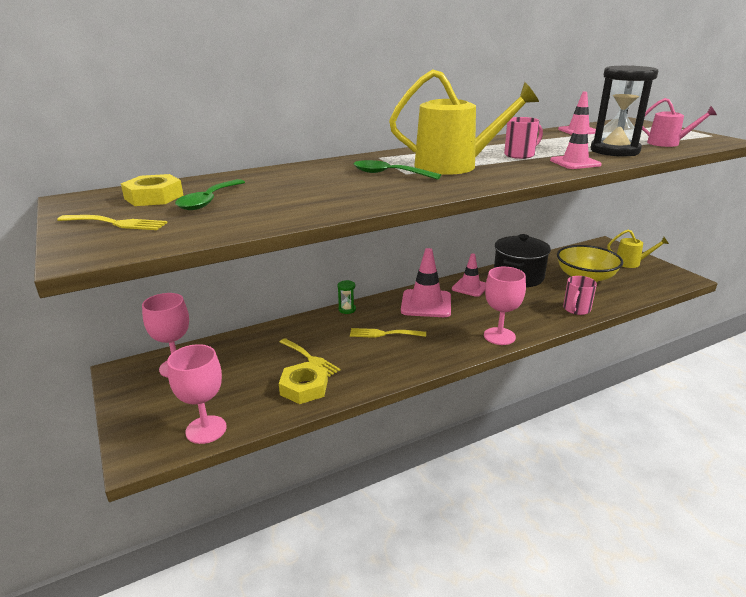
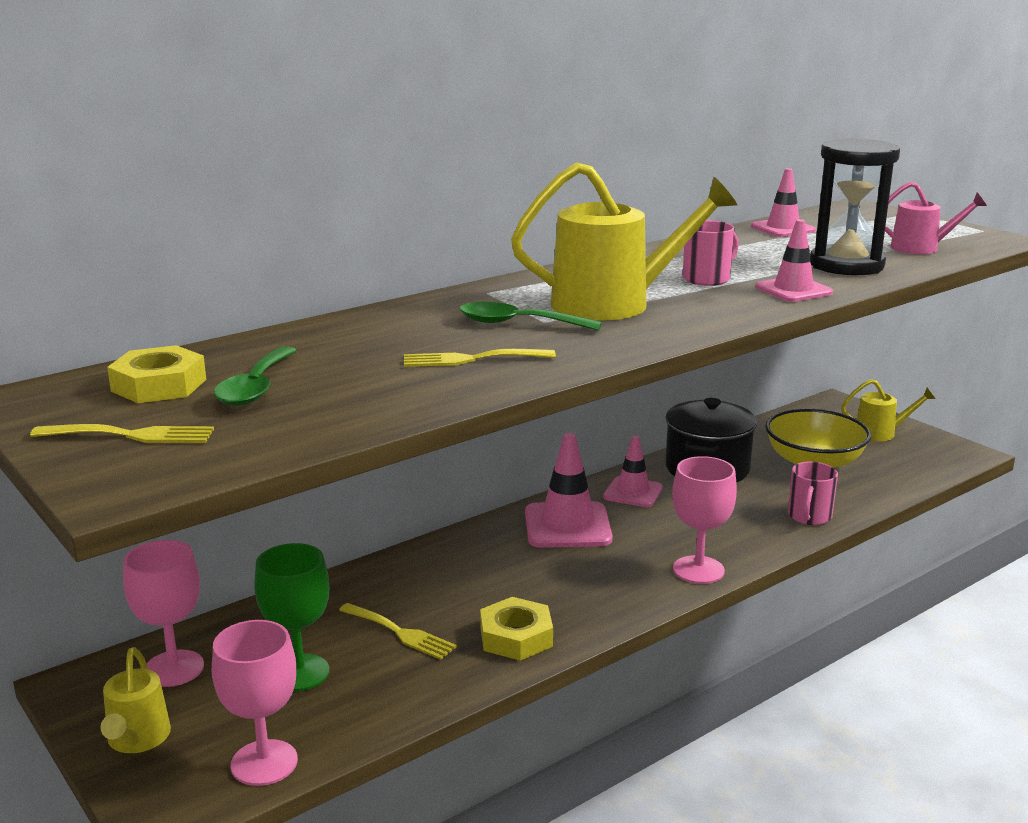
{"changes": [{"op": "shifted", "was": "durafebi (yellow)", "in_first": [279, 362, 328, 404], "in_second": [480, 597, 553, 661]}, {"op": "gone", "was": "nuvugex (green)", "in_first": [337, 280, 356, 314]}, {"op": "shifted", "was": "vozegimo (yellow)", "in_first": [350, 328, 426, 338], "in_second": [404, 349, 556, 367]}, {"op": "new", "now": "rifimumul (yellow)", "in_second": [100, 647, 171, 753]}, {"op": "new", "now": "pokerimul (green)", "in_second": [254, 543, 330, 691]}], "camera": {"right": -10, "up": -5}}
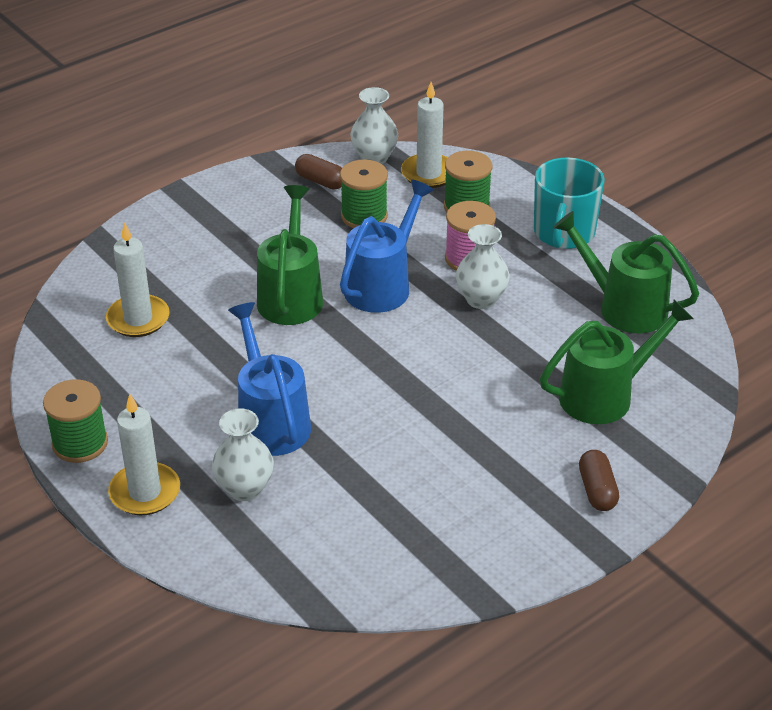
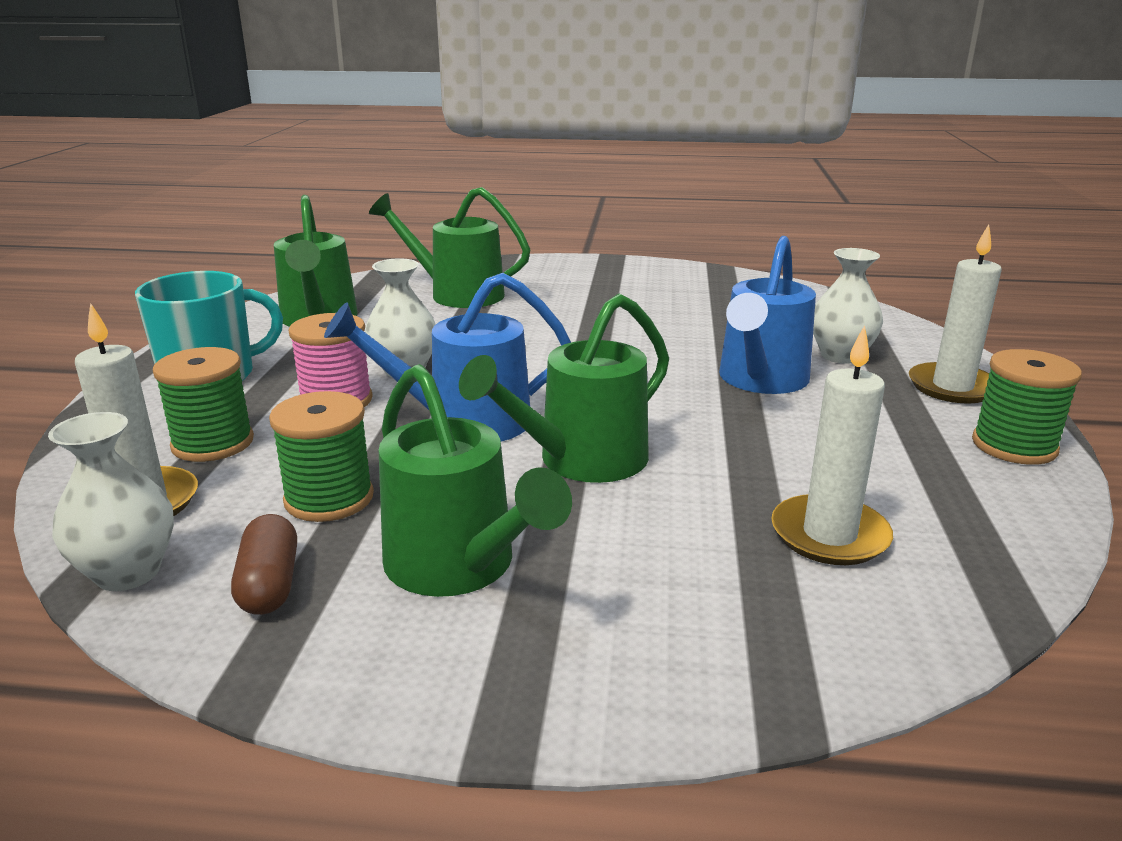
{"changes": [{"op": "gone", "was": "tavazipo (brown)", "in_first": [579, 450, 619, 511]}, {"op": "new", "now": "rifimumul (green)", "in_second": [379, 364, 572, 597]}], "camera": {"right": -135, "up": -15}}
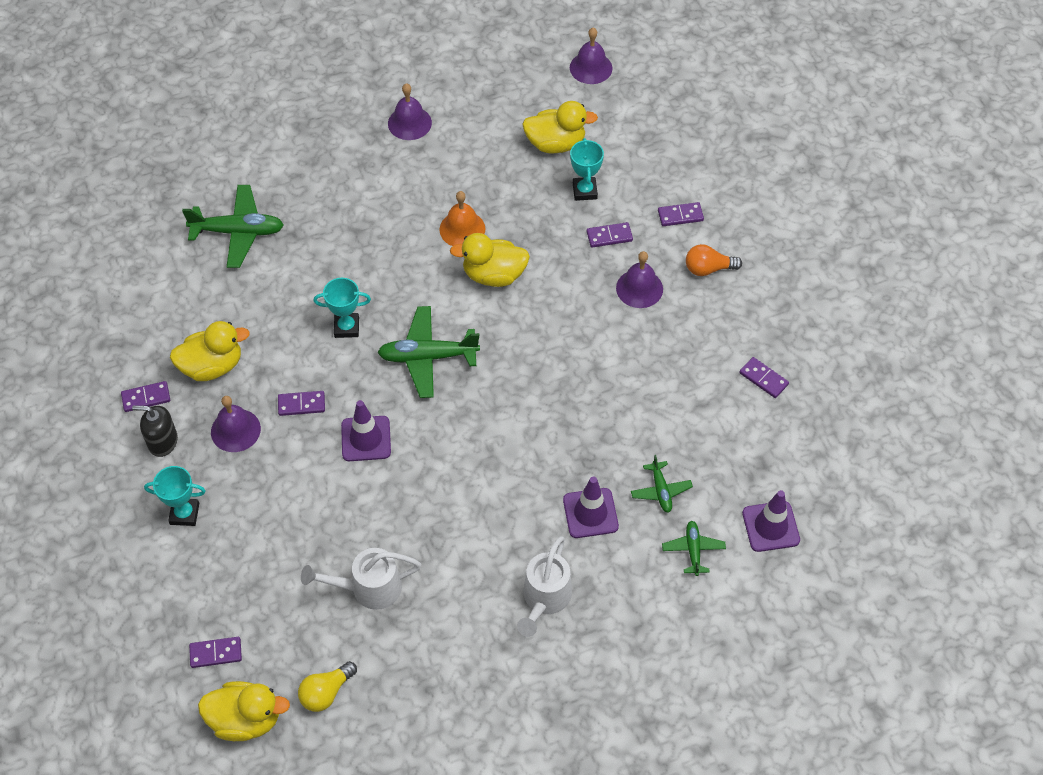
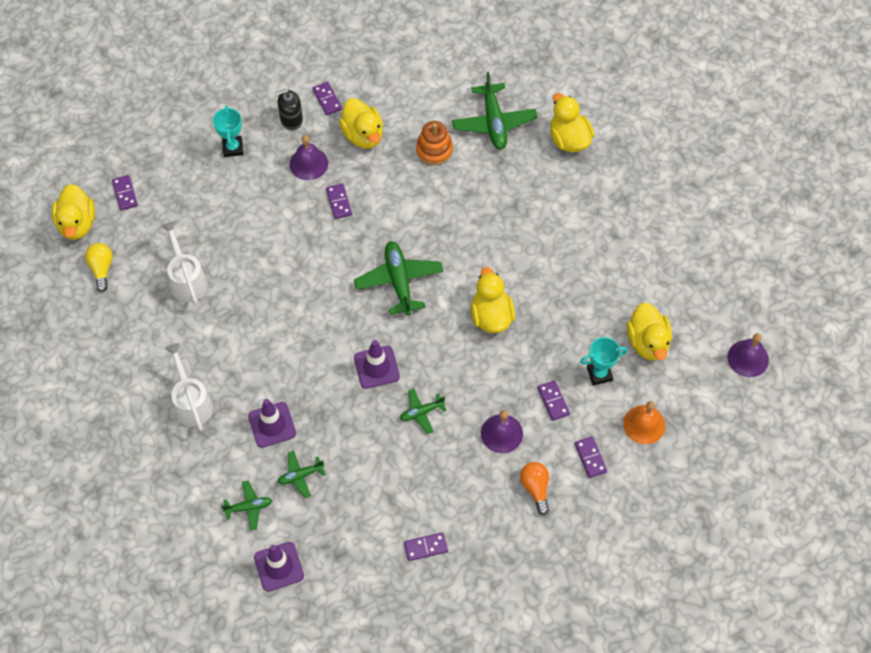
{"changes": [{"op": "rotated", "was": "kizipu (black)", "in_first": [132, 405, 178, 457], "in_second": [274, 89, 303, 130], "clockwise": -105}, {"op": "rotated", "was": "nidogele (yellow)", "in_first": [298, 661, 357, 712], "in_second": [85, 243, 113, 292], "clockwise": 45}, {"op": "gone", "was": "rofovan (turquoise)", "in_first": [313, 278, 371, 338]}, {"op": "shifted", "was": "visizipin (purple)", "in_first": [341, 400, 391, 461], "in_second": [354, 340, 400, 389]}, {"op": "gone", "was": "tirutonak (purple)", "in_first": [388, 83, 432, 140]}, {"op": "shifted", "was": "tirutonak (orange)", "in_first": [440, 191, 485, 246], "in_second": [623, 401, 665, 444]}, {"op": "rotated", "was": "rifimumul (white)", "in_first": [517, 536, 572, 637], "in_second": [165, 343, 213, 431], "clockwise": 60}, {"op": "rotated", "was": "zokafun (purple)", "in_first": [739, 357, 789, 398], "in_second": [404, 532, 448, 561], "clockwise": 45}, {"op": "new", "now": "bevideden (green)", "in_second": [400, 388, 447, 434]}, {"op": "new", "now": "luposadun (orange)", "in_second": [416, 121, 453, 165]}, {"op": "new", "now": "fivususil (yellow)", "in_second": [550, 93, 594, 152]}], "camera": {"right": 80, "up": 5}}
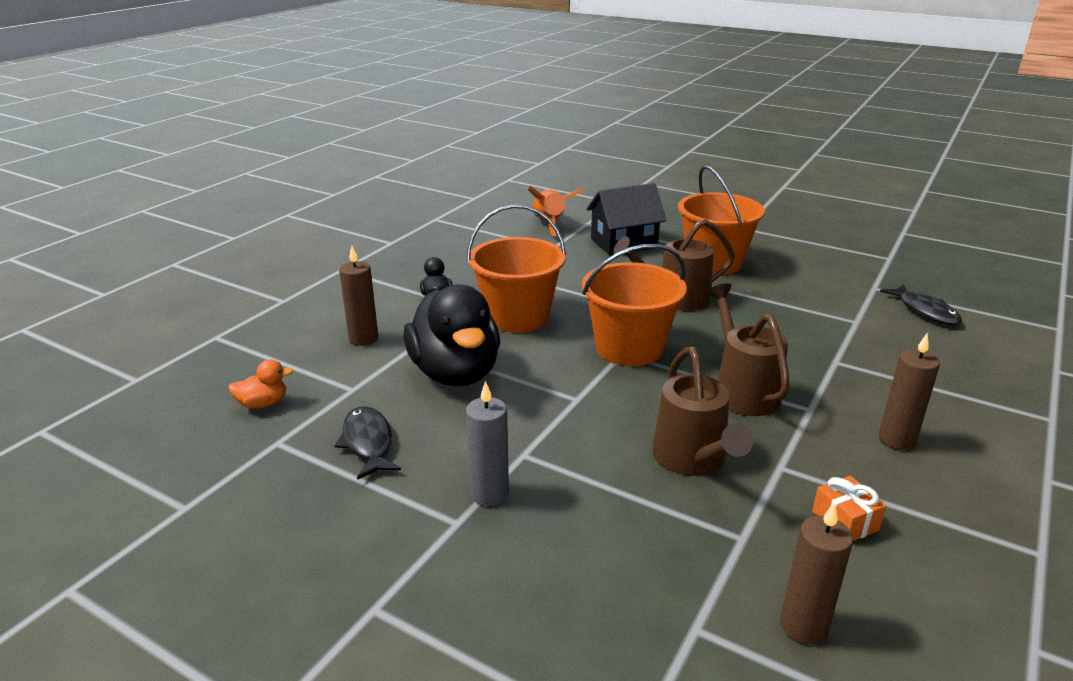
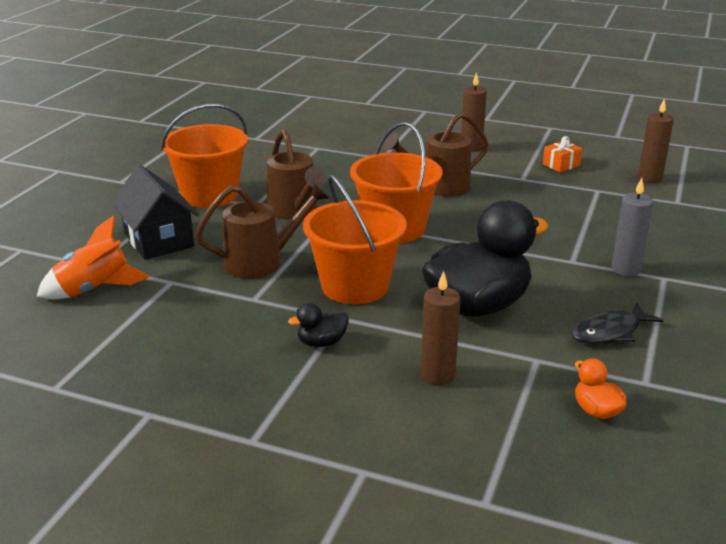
{"changes": [{"op": "shifted", "was": "rifimumul (brown)", "in_first": [652, 347, 753, 476], "in_second": [195, 182, 329, 279]}, {"op": "gone", "was": "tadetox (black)", "in_first": [880, 284, 962, 325]}], "camera": {"right": -100, "up": 0}}
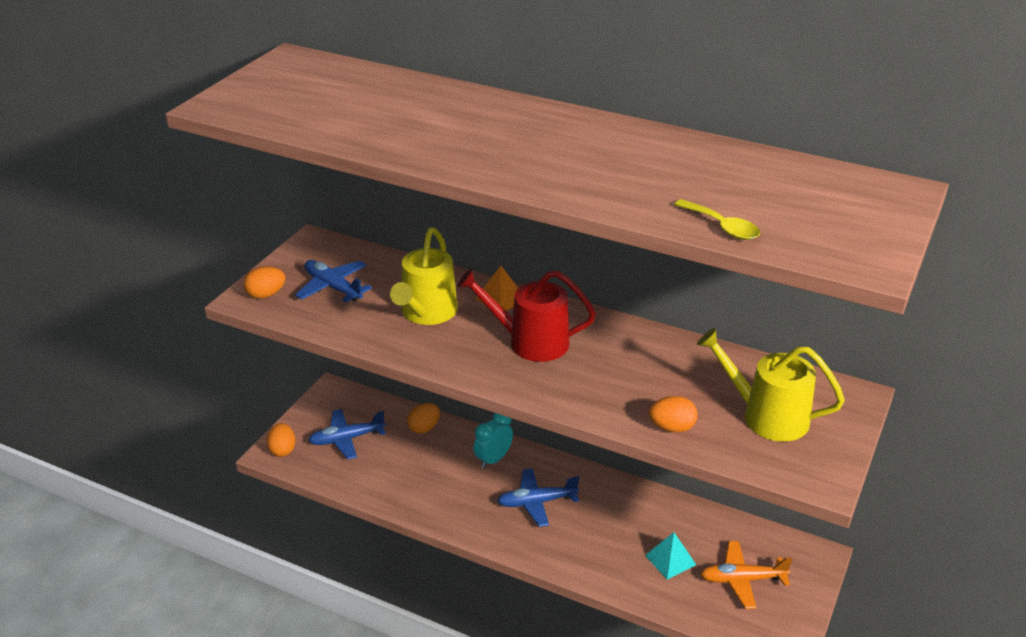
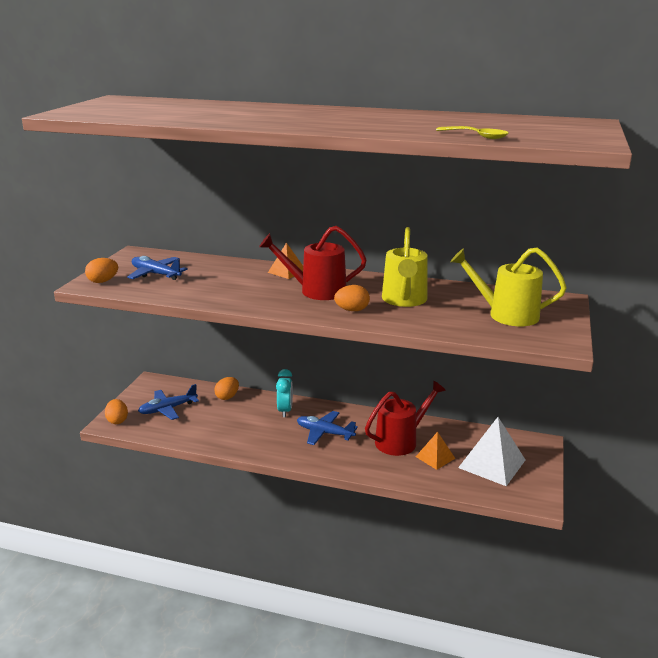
{"changes": [{"op": "shifted", "was": "rifimumul (yellow)", "in_first": [390, 228, 458, 325], "in_second": [382, 227, 427, 307]}, {"op": "rotated", "was": "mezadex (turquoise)", "in_first": [474, 413, 513, 469], "in_second": [276, 369, 293, 417], "clockwise": 150}, {"op": "rotated", "was": "bevideden (blue)", "in_first": [497, 468, 579, 527], "in_second": [297, 411, 358, 445], "clockwise": 45}, {"op": "repainted", "was": "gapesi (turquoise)", "now": "gapesi (orange)", "in_first": [645, 532, 696, 580], "in_second": [416, 432, 455, 470]}, {"op": "shifted", "was": "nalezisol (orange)", "in_first": [649, 396, 698, 432], "in_second": [334, 285, 370, 311]}, {"op": "swapped", "was": "bevideden (orange)", "now": "gapesi (white)", "in_first": [700, 541, 792, 609], "in_second": [458, 417, 525, 486]}, {"op": "new", "now": "rifimumul (red)", "in_second": [365, 381, 446, 456]}], "camera": {"right": -10, "up": -10}}
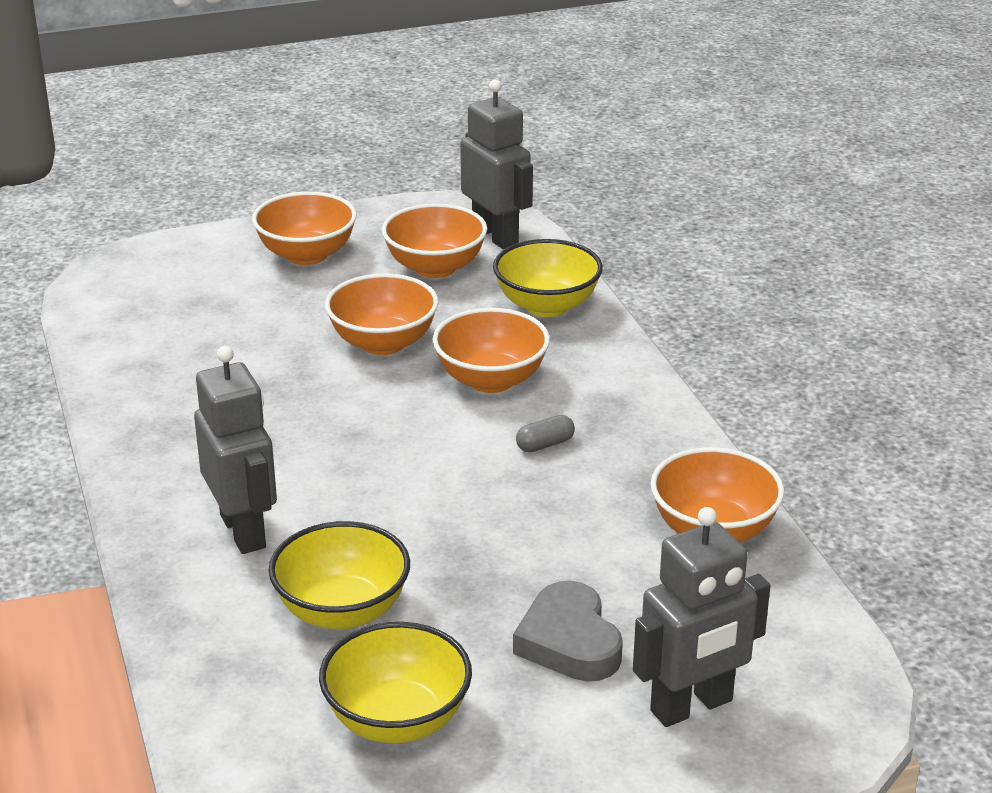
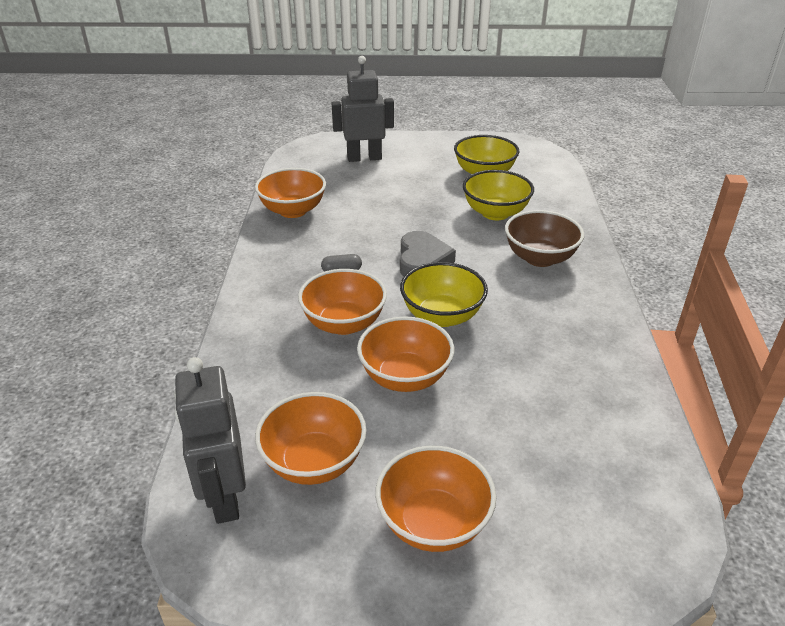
{"changes": [{"op": "swapped", "was": "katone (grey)", "now": "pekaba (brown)", "in_first": [194, 346, 277, 554], "in_second": [505, 210, 584, 267]}, {"op": "shifted", "was": "pekaba (yellow)", "in_first": [493, 239, 603, 317], "in_second": [400, 262, 488, 327]}, {"op": "shifted", "was": "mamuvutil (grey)", "in_first": [513, 581, 623, 681], "in_second": [400, 231, 456, 276]}], "camera": {"right": -160, "up": 5}}
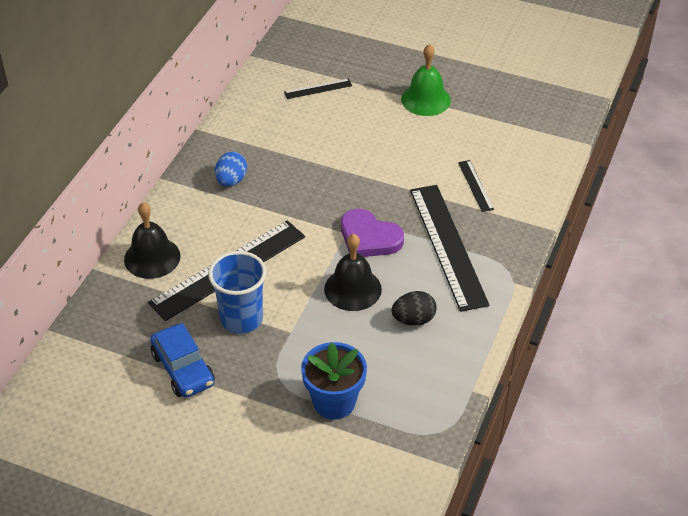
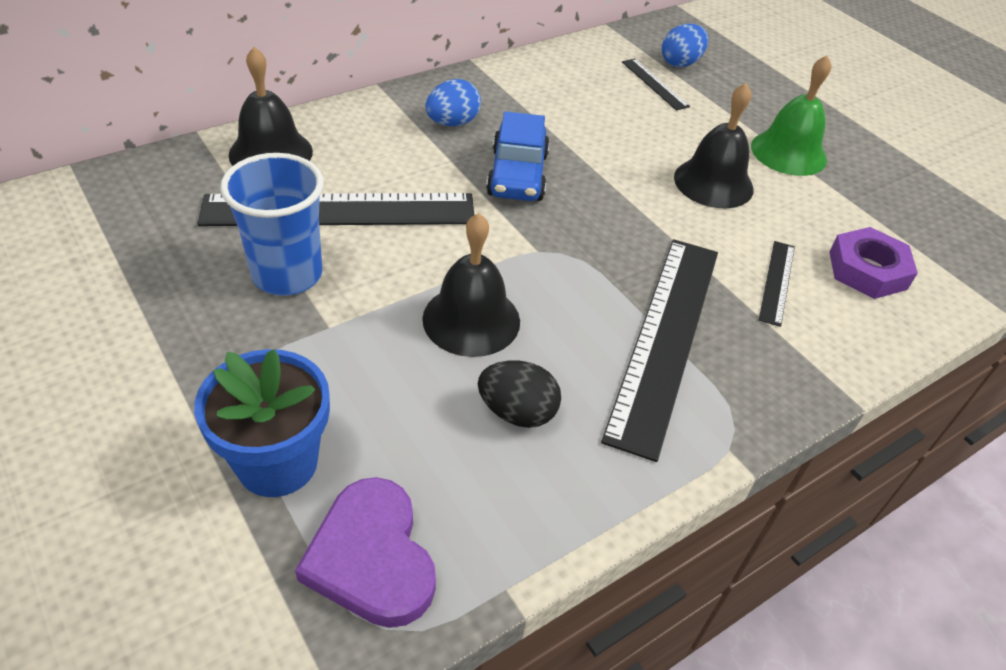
{"changes": [{"op": "shifted", "was": "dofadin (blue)", "in_first": [150, 323, 215, 398], "in_second": [486, 111, 550, 201]}, {"op": "rotated", "was": "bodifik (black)", "in_first": [284, 79, 352, 99], "in_second": [622, 59, 690, 111], "clockwise": 45}, {"op": "shifted", "was": "mamuvutil (purple)", "in_first": [341, 209, 404, 257], "in_second": [295, 477, 436, 628]}, {"op": "new", "now": "nalezisol (blue)", "in_second": [662, 24, 708, 67]}, {"op": "new", "now": "tirutonak (black)", "in_second": [674, 83, 754, 208]}, {"op": "new", "now": "durafebi (purple)", "in_second": [829, 227, 918, 299]}], "camera": {"right": 30, "up": 0}}
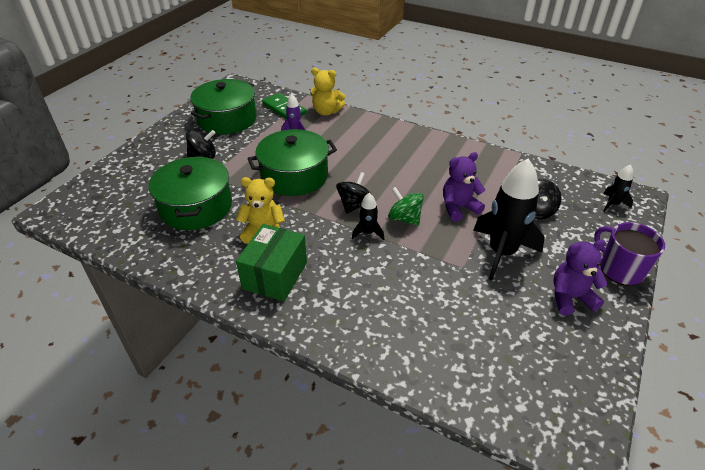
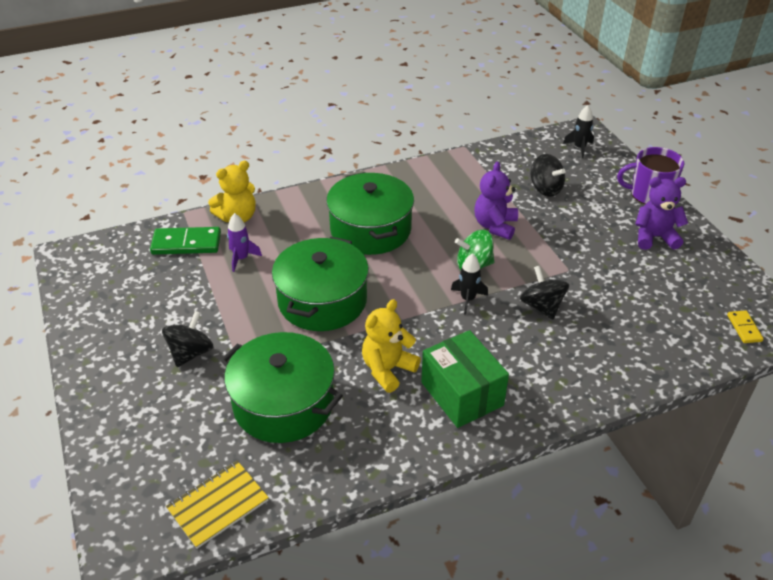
{"changes": [{"op": "shifted", "was": "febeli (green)", "in_first": [190, 79, 256, 135], "in_second": [326, 172, 414, 255]}, {"op": "shifted", "was": "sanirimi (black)", "in_first": [336, 172, 371, 214], "in_second": [520, 266, 569, 319]}, {"op": "gone", "was": "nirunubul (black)", "in_first": [473, 159, 545, 280]}, {"op": "rotated", "was": "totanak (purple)", "in_first": [553, 240, 608, 316], "in_second": [635, 177, 688, 250], "clockwise": 60}, {"op": "new", "now": "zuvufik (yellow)", "in_second": [166, 461, 269, 549]}, {"op": "new", "now": "zokafun (yellow)", "in_second": [727, 310, 764, 343]}], "camera": {"right": -50, "up": 0}}
